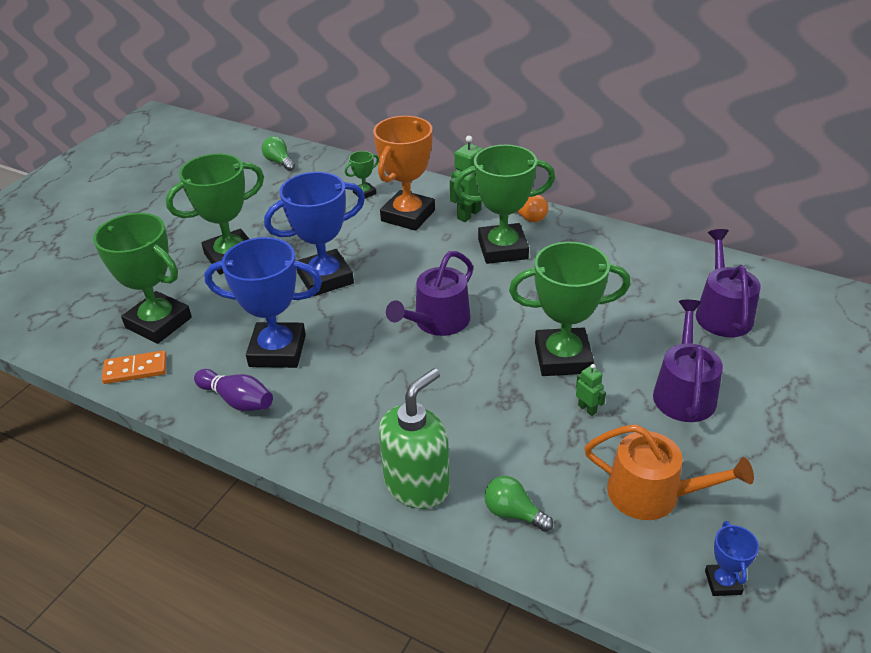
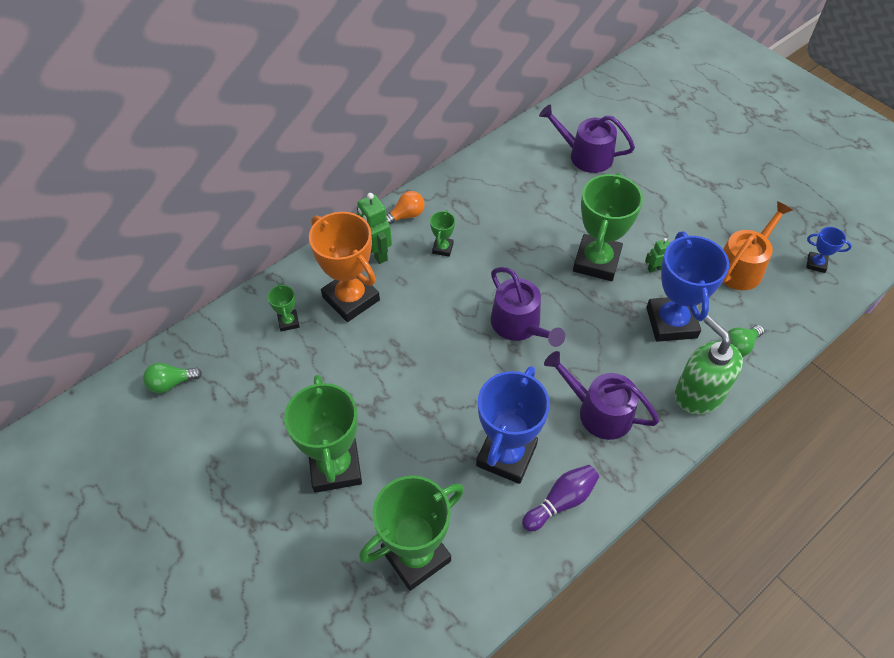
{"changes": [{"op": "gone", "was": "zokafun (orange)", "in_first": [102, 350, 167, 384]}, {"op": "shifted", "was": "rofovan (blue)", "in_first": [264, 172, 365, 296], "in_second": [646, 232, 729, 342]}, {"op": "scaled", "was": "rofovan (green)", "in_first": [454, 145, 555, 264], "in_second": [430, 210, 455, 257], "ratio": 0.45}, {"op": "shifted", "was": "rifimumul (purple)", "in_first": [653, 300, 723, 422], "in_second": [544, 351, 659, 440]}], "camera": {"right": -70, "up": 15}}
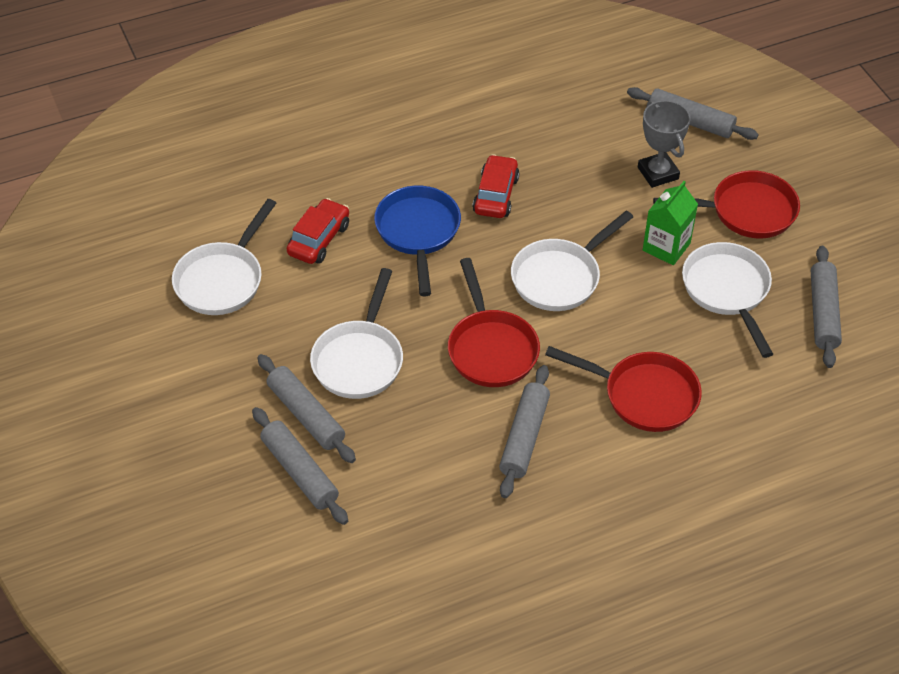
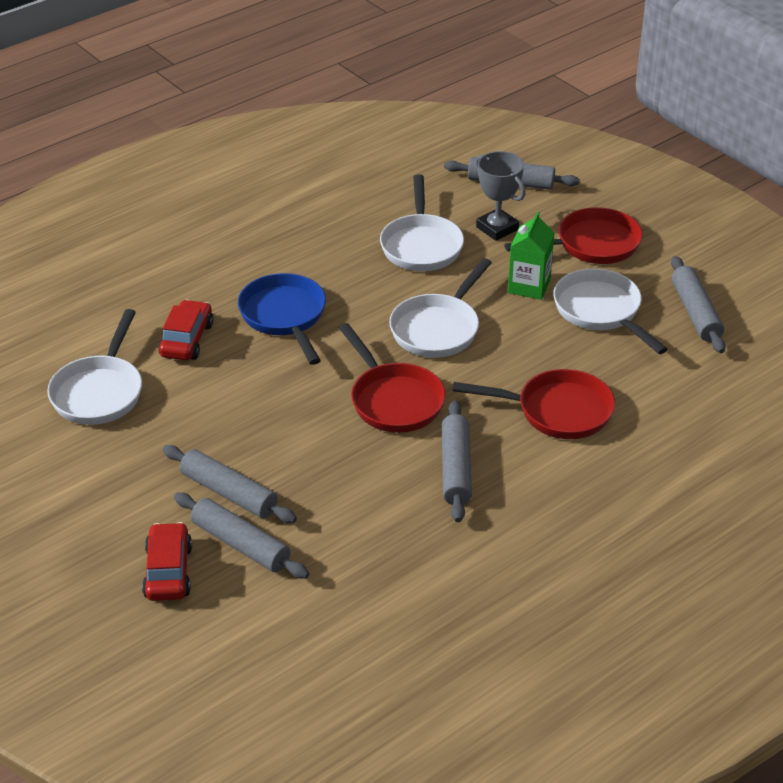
{"changes": [{"op": "shifted", "was": "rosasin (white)", "in_first": [310, 268, 403, 399], "in_second": [380, 174, 464, 271]}, {"op": "shifted", "was": "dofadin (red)", "in_first": [472, 154, 520, 218], "in_second": [142, 522, 192, 601]}], "camera": {"right": -15, "up": -10}}
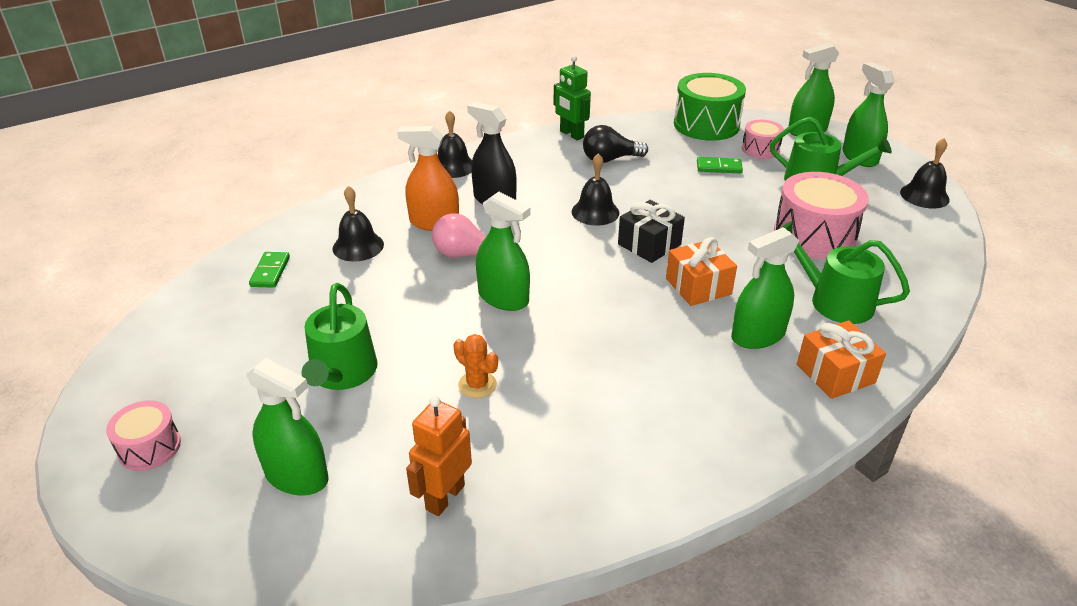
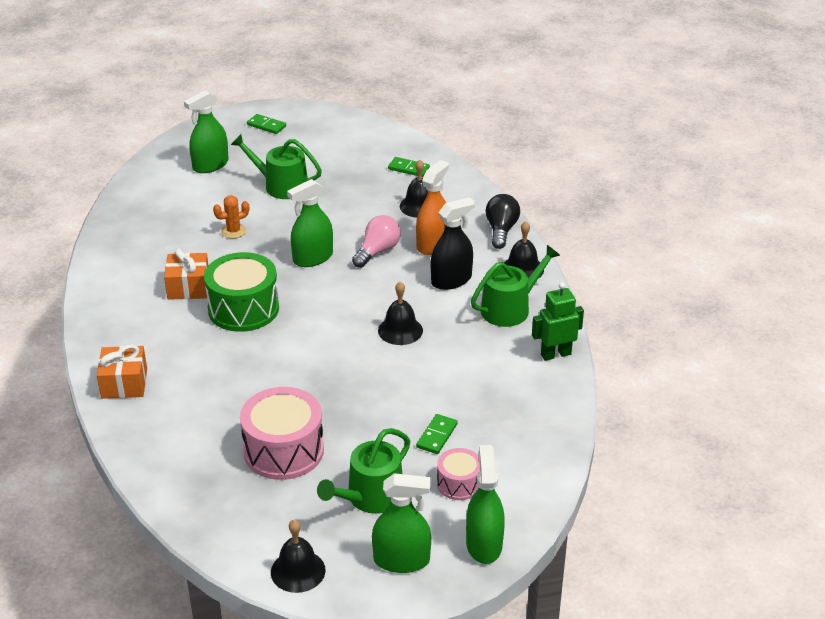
{"changes": [{"op": "swapped", "was": "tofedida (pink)", "now": "zokafun (green)", "in_first": [106, 400, 181, 471], "in_second": [247, 114, 286, 134]}, {"op": "gone", "was": "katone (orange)", "in_first": [406, 396, 472, 516]}, {"op": "shifted", "was": "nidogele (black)", "in_first": [583, 125, 648, 163], "in_second": [485, 194, 520, 249]}, {"op": "gone", "was": "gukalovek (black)", "in_first": [618, 200, 685, 263]}, {"op": "shifted", "was": "gukalovek (orange)", "in_first": [666, 237, 737, 306], "in_second": [164, 249, 208, 300]}, {"op": "shifted", "was": "tofedida (green)", "in_first": [674, 73, 746, 141], "in_second": [204, 252, 279, 332]}, {"op": "gone", "was": "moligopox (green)", "in_first": [731, 227, 799, 349]}, {"op": "shifted", "was": "rifimumul (green)", "in_first": [779, 221, 910, 324], "in_second": [471, 245, 560, 327]}], "camera": {"right": 110, "up": 0}}
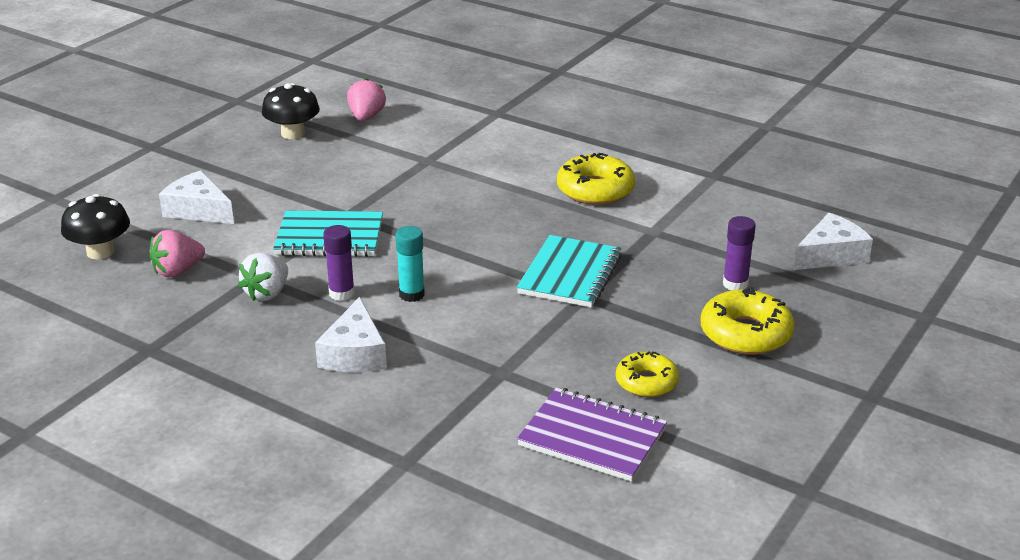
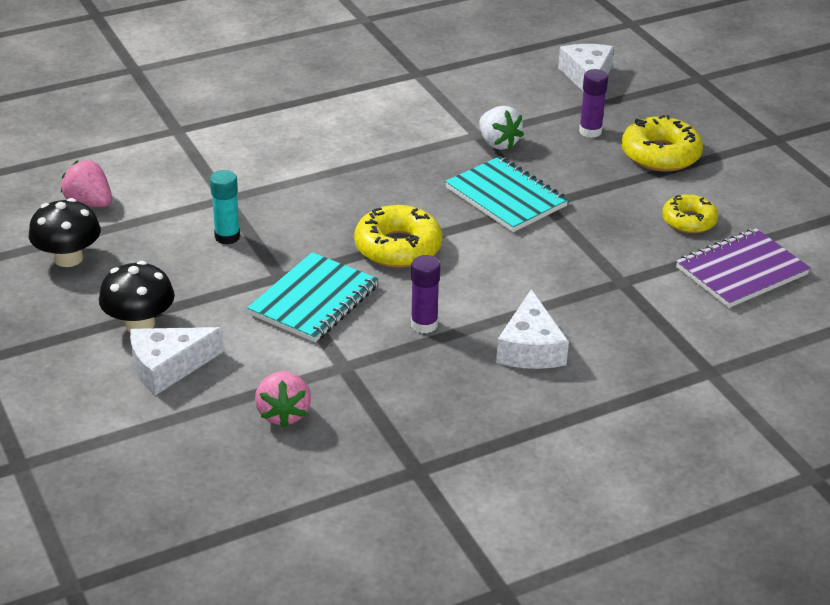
{"changes": [{"op": "shifted", "was": "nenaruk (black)", "in_first": [61, 194, 130, 259], "in_second": [99, 261, 175, 332]}, {"op": "shifted", "was": "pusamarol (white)", "in_first": [238, 253, 288, 301], "in_second": [479, 106, 524, 150]}, {"op": "rotated", "was": "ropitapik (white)", "in_first": [315, 297, 387, 372], "in_second": [496, 289, 569, 369], "clockwise": 60}, {"op": "shifted", "was": "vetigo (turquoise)", "in_first": [395, 226, 425, 302], "in_second": [210, 170, 240, 244]}, {"op": "shifted", "was": "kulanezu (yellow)", "in_first": [557, 153, 635, 205], "in_second": [354, 205, 443, 268]}], "camera": {"right": -60, "up": 5}}
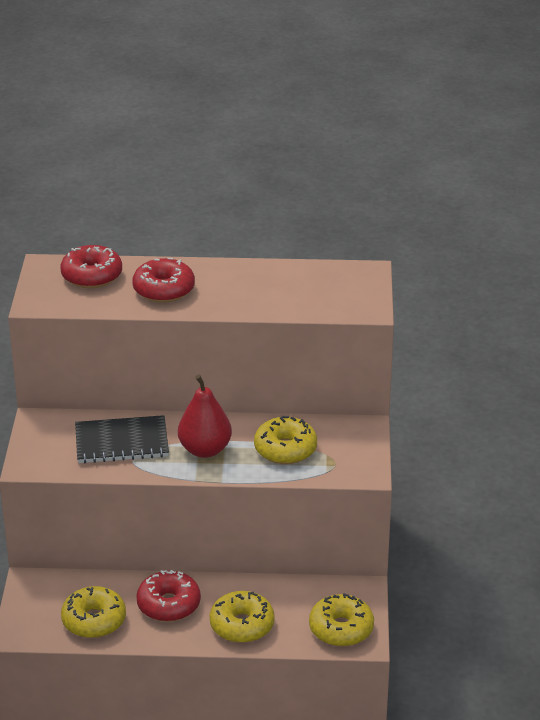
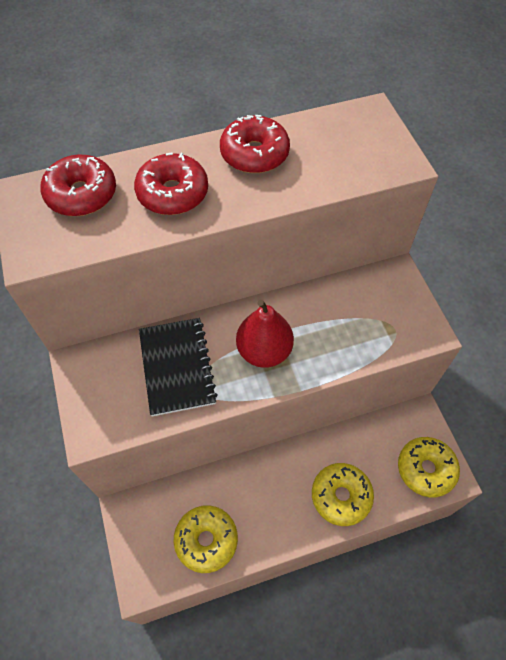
{"changes": [{"op": "rotated", "was": "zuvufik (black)", "in_first": [75, 415, 169, 463], "in_second": [139, 318, 218, 416], "clockwise": -75}, {"op": "shifted", "was": "kulanezu (red)", "in_first": [136, 570, 201, 622], "in_second": [220, 115, 290, 173]}, {"op": "gone", "was": "kulanezu (yellow)", "in_first": [254, 416, 317, 464]}], "camera": {"right": -20, "up": 25}}
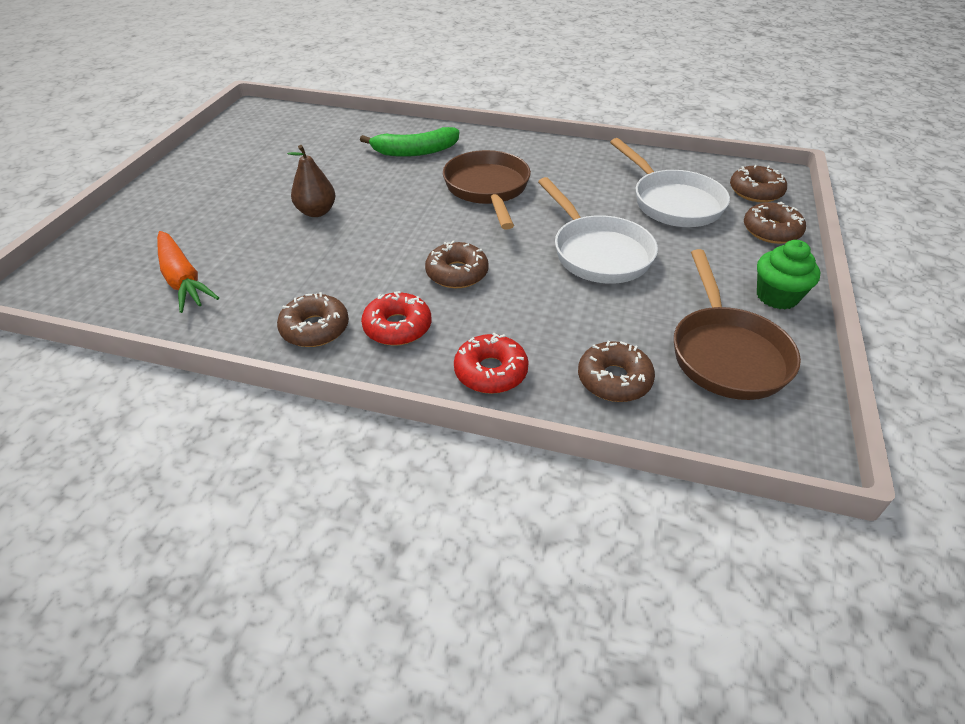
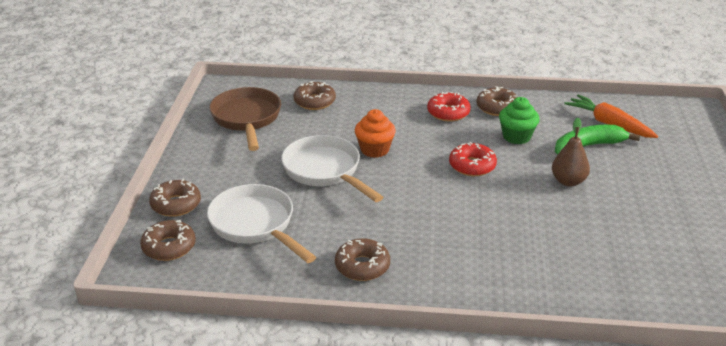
{"changes": [{"op": "shifted", "was": "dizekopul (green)", "in_first": [360, 127, 459, 157], "in_second": [555, 125, 640, 155]}, {"op": "shifted", "was": "kulanezu (brown)", "in_first": [425, 240, 489, 288], "in_second": [335, 238, 390, 281]}, {"op": "gone", "was": "rosasin (brown)", "in_first": [443, 150, 531, 230]}, {"op": "shifted", "was": "kulanezu (red)", "in_first": [454, 332, 529, 394], "in_second": [449, 142, 497, 176]}, {"op": "shifted", "was": "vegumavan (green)", "in_first": [757, 240, 821, 309], "in_second": [499, 97, 540, 144]}, {"op": "new", "now": "vegumavan (orange)", "in_second": [355, 109, 396, 158]}], "camera": {"right": 170, "up": -10}}
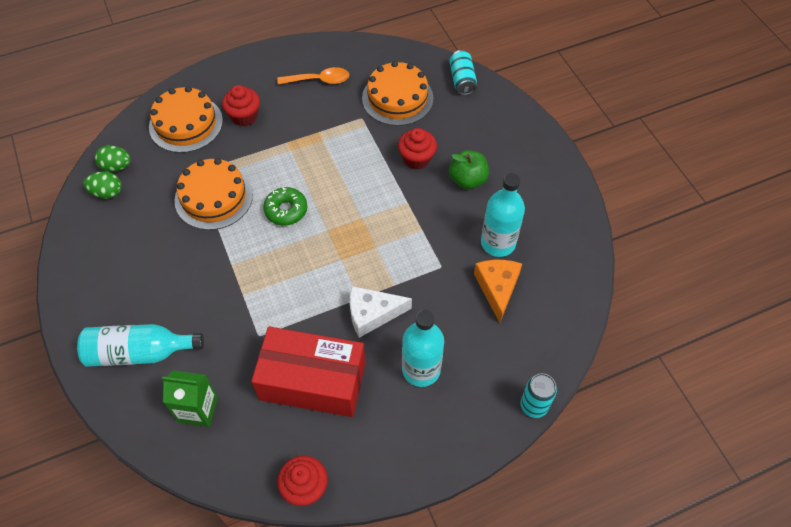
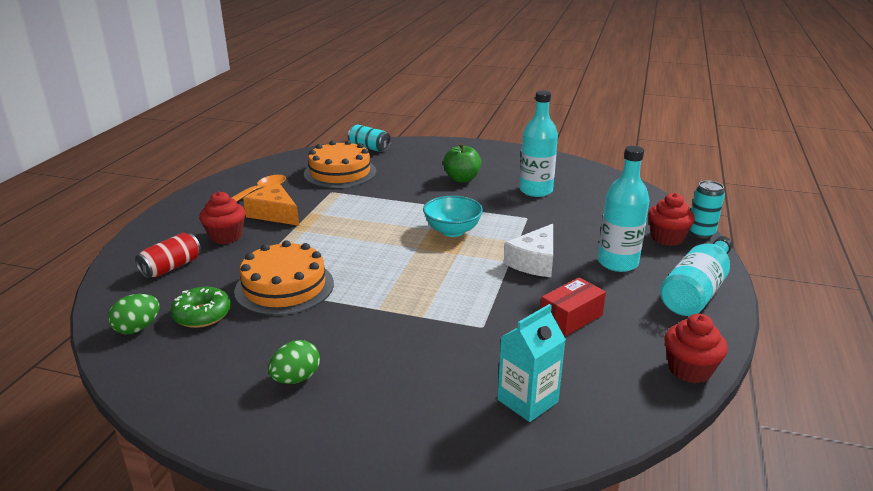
{"changes": [{"op": "shifted", "was": "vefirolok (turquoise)", "in_first": [77, 324, 204, 367], "in_second": [660, 236, 733, 316]}, {"op": "shifted", "was": "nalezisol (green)", "in_first": [83, 171, 122, 199], "in_second": [268, 340, 320, 384]}, {"op": "swapped", "was": "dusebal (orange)", "now": "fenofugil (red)", "in_first": [149, 86, 223, 153], "in_second": [135, 233, 201, 278]}, {"op": "repainted", "was": "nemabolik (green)", "now": "nemabolik (turquoise)", "in_first": [162, 370, 218, 427], "in_second": [498, 304, 566, 422]}, {"op": "scaled", "was": "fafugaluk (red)", "in_first": [251, 326, 365, 417], "in_second": [540, 278, 606, 336], "ratio": 0.5}, {"op": "shifted", "was": "kulanezu (green)", "in_first": [263, 187, 307, 226], "in_second": [170, 287, 231, 328]}, {"op": "shifted", "was": "vegumavan (red)", "in_first": [398, 128, 437, 170], "in_second": [648, 193, 695, 246]}, {"op": "shifted", "was": "ropitapik (orange)", "in_first": [474, 260, 522, 323], "in_second": [243, 183, 299, 226]}, {"op": "new", "now": "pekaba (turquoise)", "in_second": [423, 196, 483, 237]}], "camera": {"right": -50, "up": -30}}
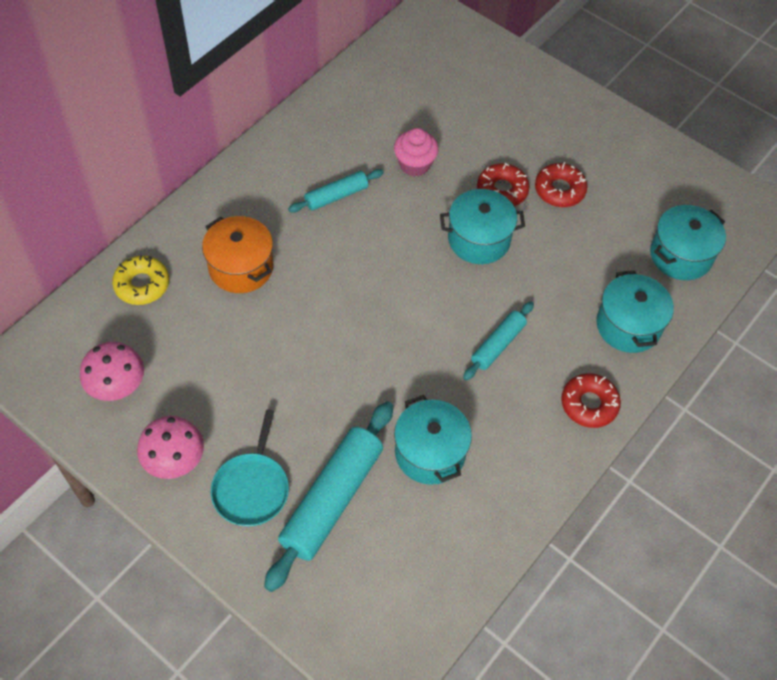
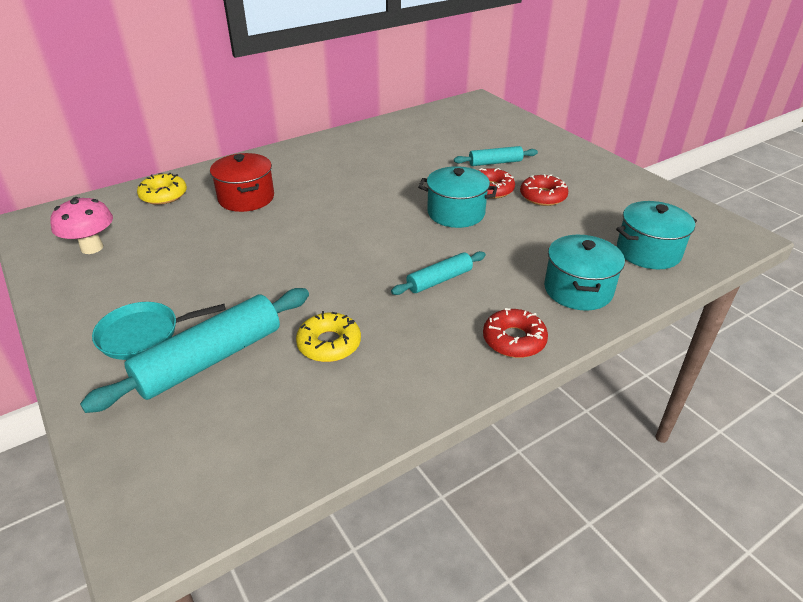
{"changes": [{"op": "gone", "was": "nenaruk (pink)", "in_first": [137, 416, 204, 479]}, {"op": "repainted", "was": "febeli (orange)", "now": "febeli (red)", "in_first": [202, 216, 273, 293], "in_second": [210, 153, 274, 212]}, {"op": "rotated", "was": "rosasin (turquoise)", "in_first": [211, 409, 289, 526], "in_second": [92, 302, 226, 360], "clockwise": 45}, {"op": "shifted", "was": "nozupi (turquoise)", "in_first": [288, 169, 384, 213], "in_second": [454, 146, 538, 166]}, {"op": "gone", "was": "vegumavan (pink)", "in_first": [394, 128, 438, 176]}, {"op": "swapped", "was": "febeli (turquoise)", "now": "kulanezu (yellow)", "in_first": [394, 395, 472, 485], "in_second": [296, 311, 361, 362]}], "camera": {"right": 20, "up": -20}}
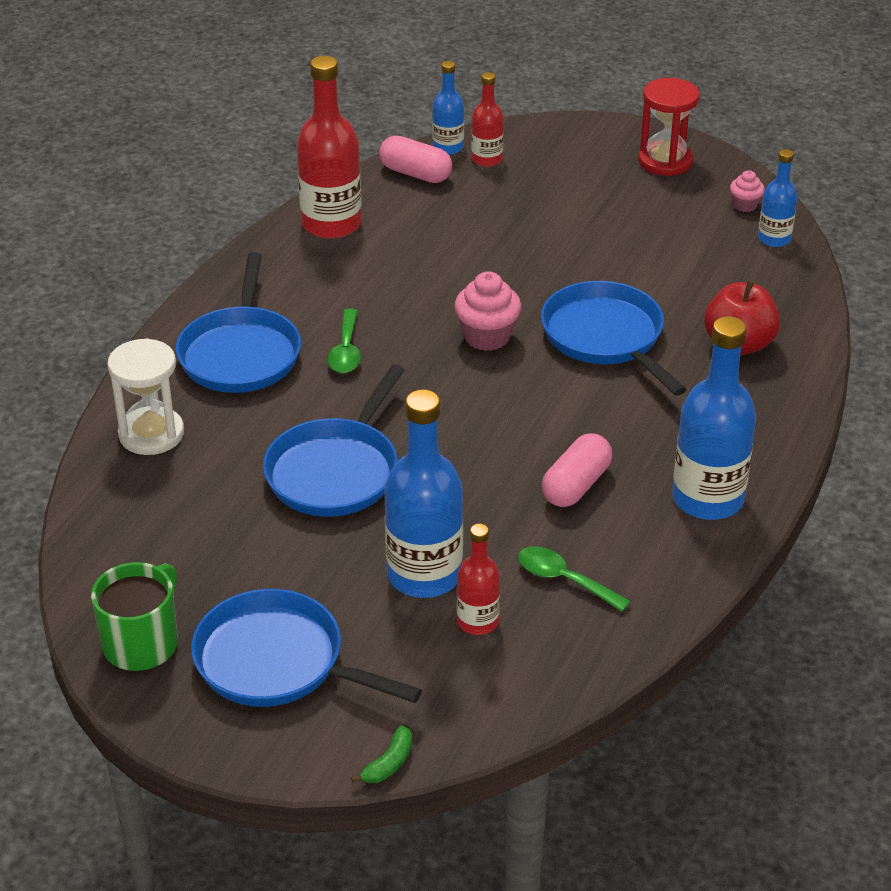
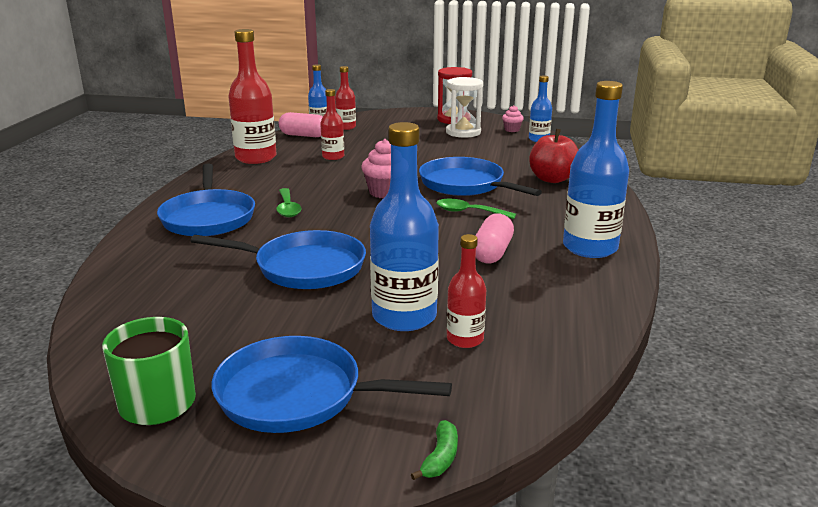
{"changes": [{"op": "shifted", "was": "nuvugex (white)", "in_first": [107, 338, 184, 455], "in_second": [446, 77, 483, 138]}, {"op": "rotated", "was": "rosasin (blue)", "in_first": [263, 365, 405, 516], "in_second": [191, 230, 366, 289], "clockwise": -90}, {"op": "shifted", "was": "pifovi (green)", "in_first": [518, 546, 631, 612], "in_second": [436, 199, 516, 219]}, {"op": "new", "now": "vefirolok (red)", "in_second": [320, 89, 344, 160]}], "camera": {"right": -15, "up": -15}}
